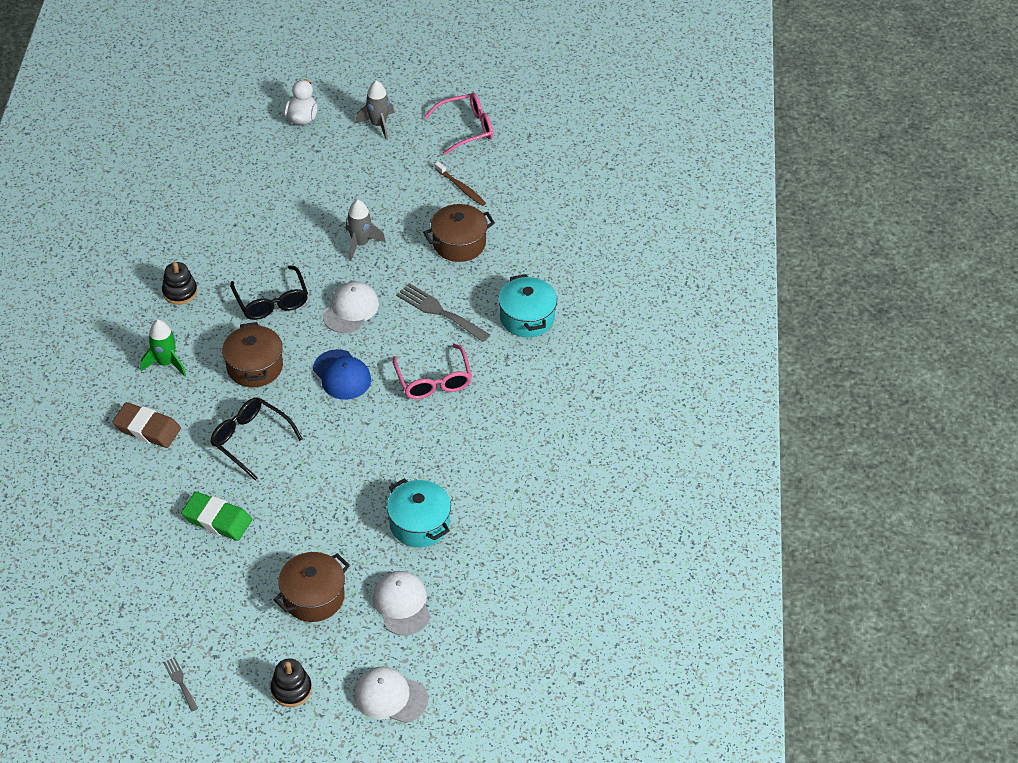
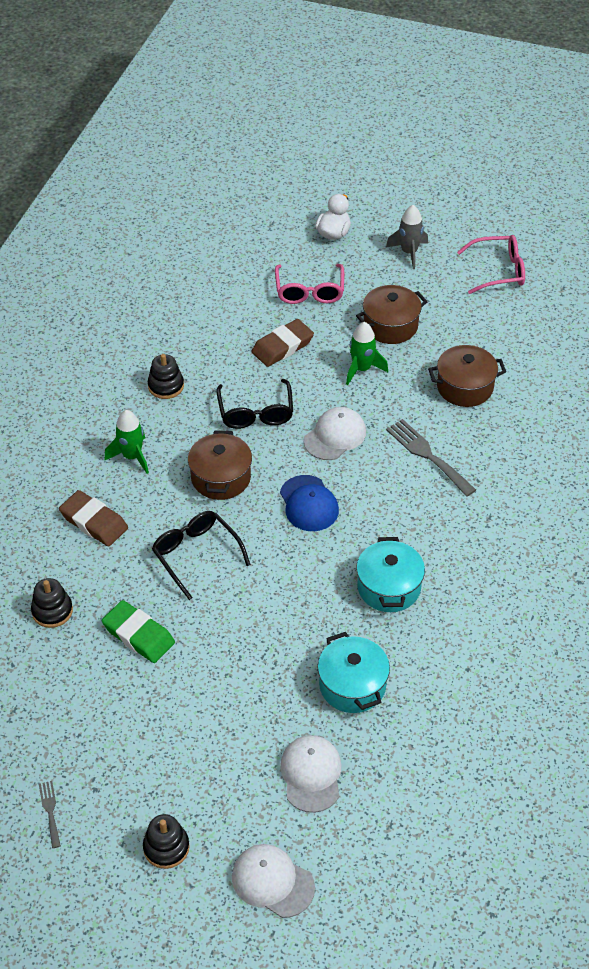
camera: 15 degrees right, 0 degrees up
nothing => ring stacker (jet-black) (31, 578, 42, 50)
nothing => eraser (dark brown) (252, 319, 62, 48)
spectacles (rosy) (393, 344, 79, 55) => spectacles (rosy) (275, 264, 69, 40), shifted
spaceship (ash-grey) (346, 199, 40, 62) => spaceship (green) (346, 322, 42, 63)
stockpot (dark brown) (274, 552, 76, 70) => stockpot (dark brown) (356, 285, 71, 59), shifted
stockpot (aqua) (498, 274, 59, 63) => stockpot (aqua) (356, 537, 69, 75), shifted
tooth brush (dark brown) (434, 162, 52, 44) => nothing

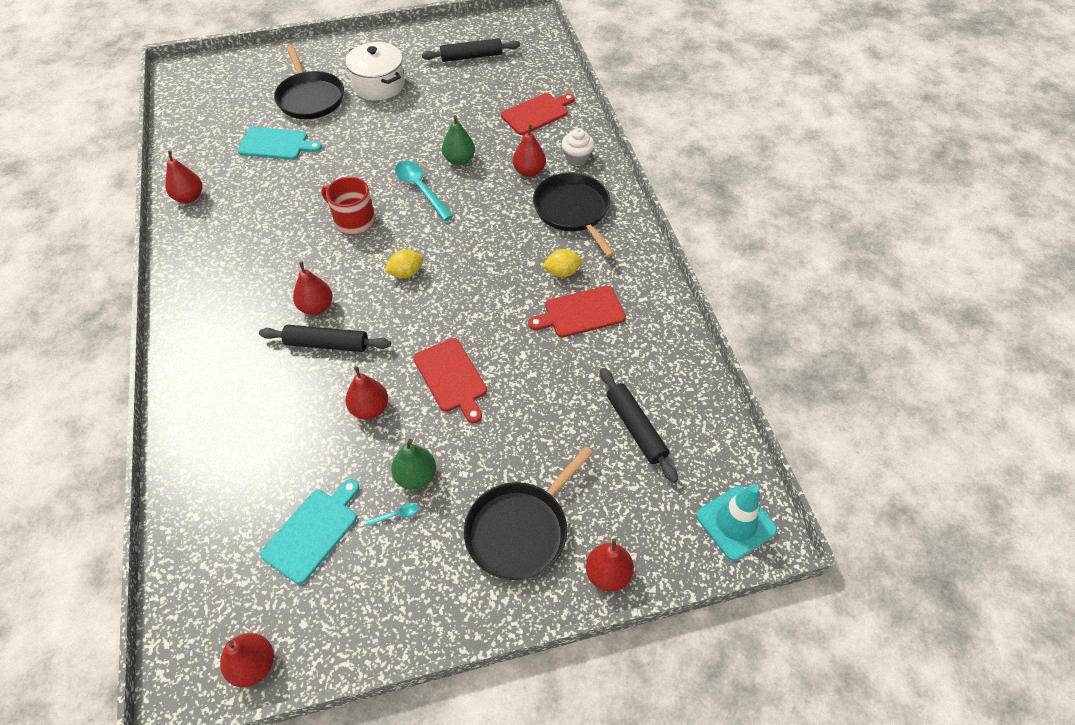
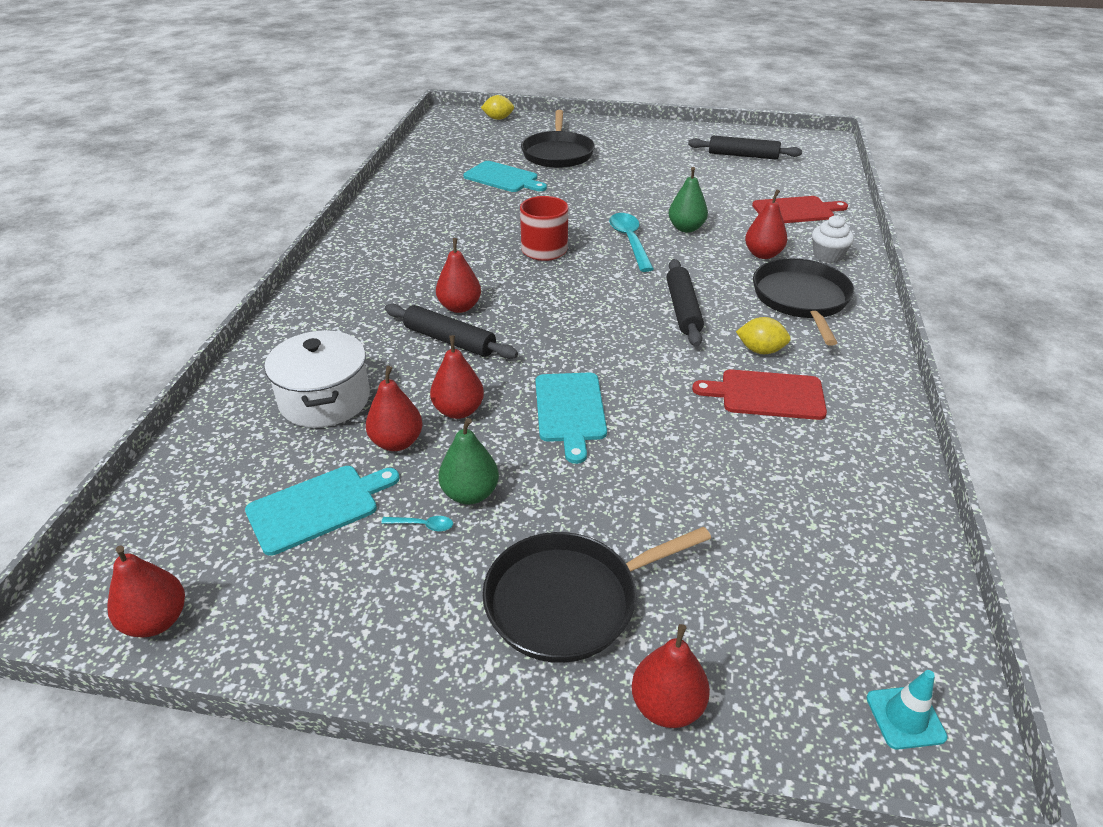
camera: 25 degrees right, 15 degrees down
stockpot (snow-white) (345, 42, 60, 58) => stockpot (snow-white) (265, 330, 105, 98), shifted
toy pear (red) (165, 150, 37, 53) => toy pear (red) (366, 366, 57, 85), shifted
citrus fruit (bright yellow) (385, 249, 38, 29) => citrus fruit (bright yellow) (481, 95, 33, 25), shifted
cutting board (red) (414, 338, 73, 85) => cutting board (aqua) (536, 373, 71, 91)
dough roller (jet-black) (600, 368, 78, 115) => dough roller (jet-black) (667, 259, 37, 88), shifted
safety cone (aqua) (696, 484, 81, 77) => safety cone (aqua) (867, 670, 81, 80), x0.59

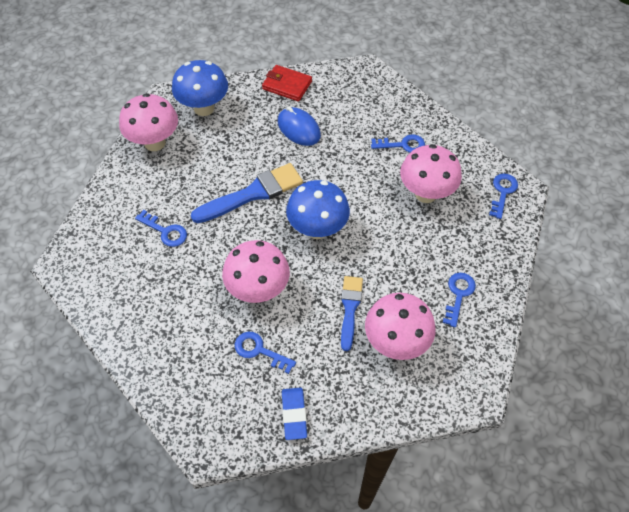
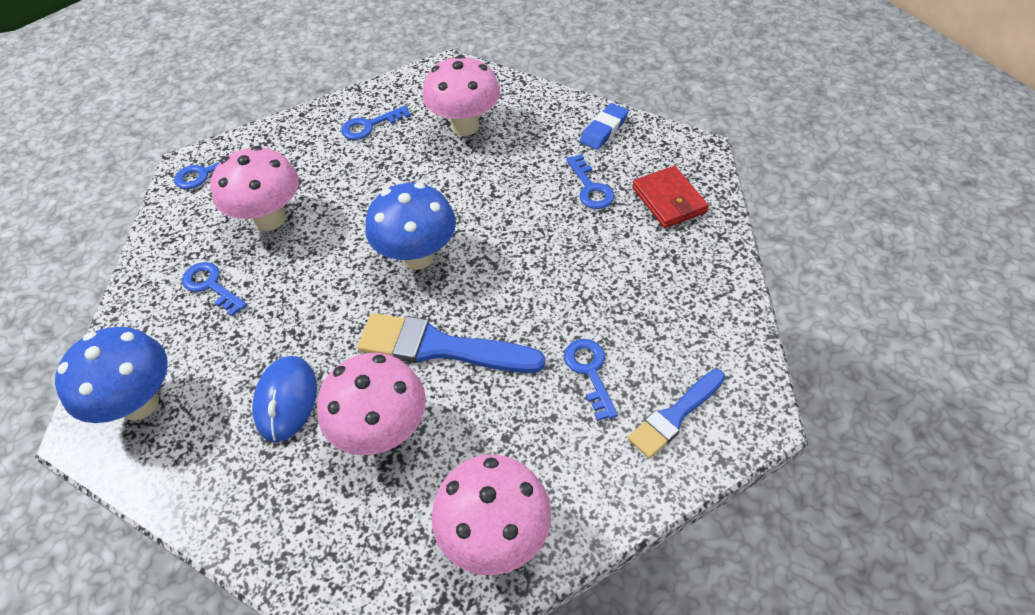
camera: 135 degrees left, 5 degrees down
fungus (blue) (172, 60, 56, 56) => fungus (blue) (55, 327, 113, 96), shifted
fungus (rosy) (222, 240, 68, 63) => fungus (rosy) (317, 353, 109, 102), shifted
paint brush (blue) (341, 276, 22, 75) => paint brush (blue) (628, 369, 97, 90), shifted
billfold (red) (262, 65, 50, 37) => billfold (red) (632, 166, 77, 62), shifted

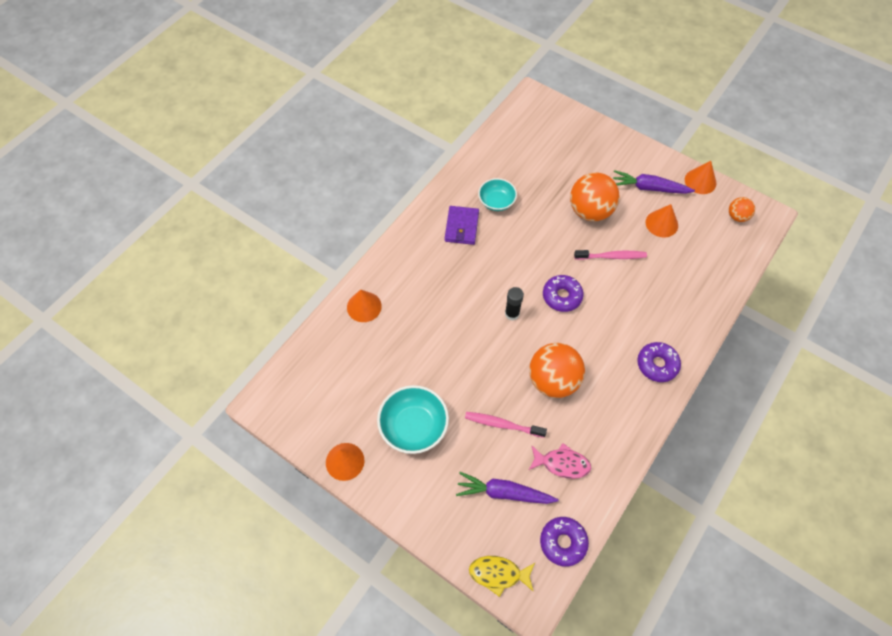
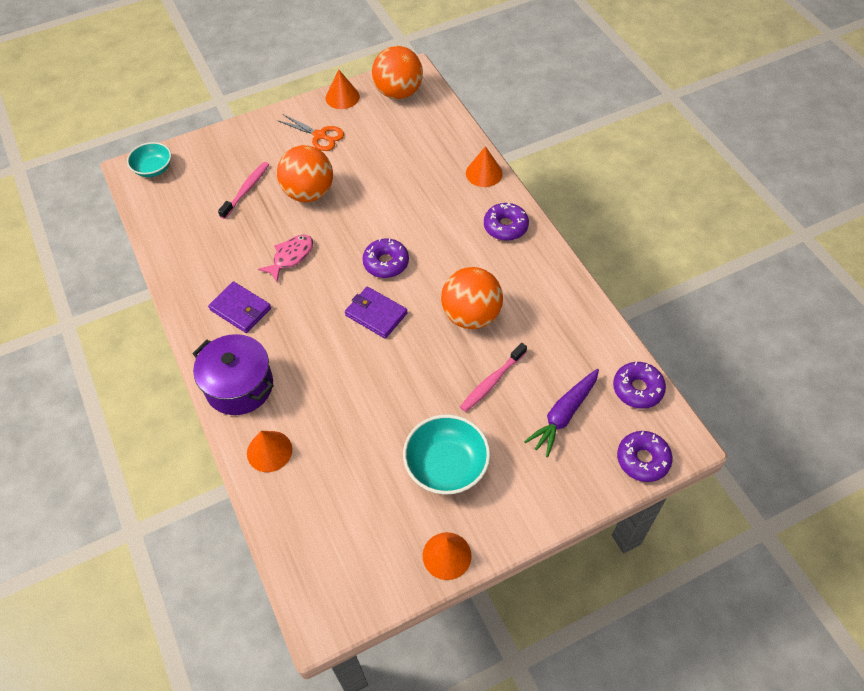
camera: 60 degrees left, 5 degrees down
bowl (aqua) (478, 178, 39, 33) => bowl (aqua) (127, 142, 44, 35), shifted
nothing => stockpot (royal purple) (192, 334, 82, 81)
tooth brush (rosy) (574, 250, 73, 10) => tooth brush (rosy) (218, 162, 51, 57), shifted
fish figure (rosy) (529, 443, 62, 36) => fish figure (rosy) (258, 235, 55, 47), shifted
root vegetable (royal purple) (613, 170, 82, 24) => scissors (orange) (277, 114, 67, 37)
glue stick (jet-black) (505, 287, 19, 34) => billfold (royal purple) (345, 287, 63, 52)
ball (orange) (729, 197, 26, 25) => ball (orange) (372, 46, 51, 53), x1.94
cone (orange) (645, 204, 33, 33) => cone (orange) (466, 146, 37, 41), shifted
fish figure (bright yellow) (469, 556, 66, 41) => doughnut (royal purple) (617, 431, 56, 51)

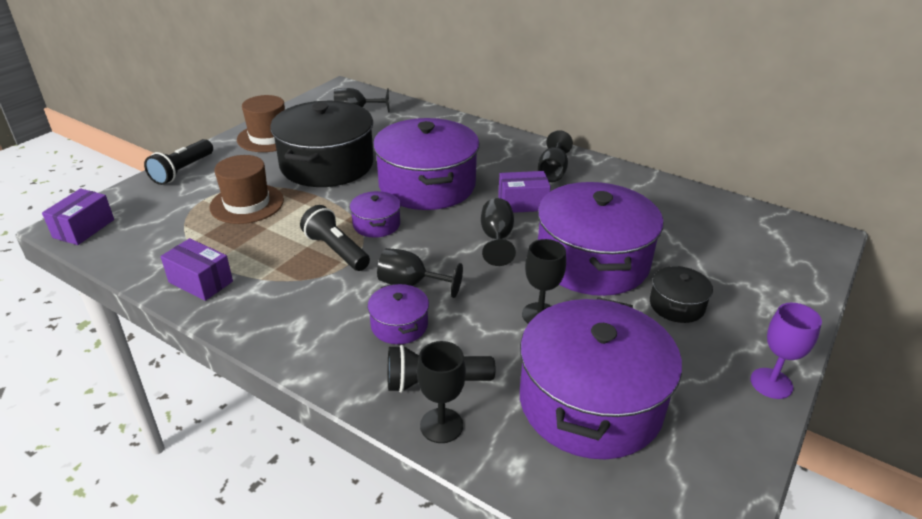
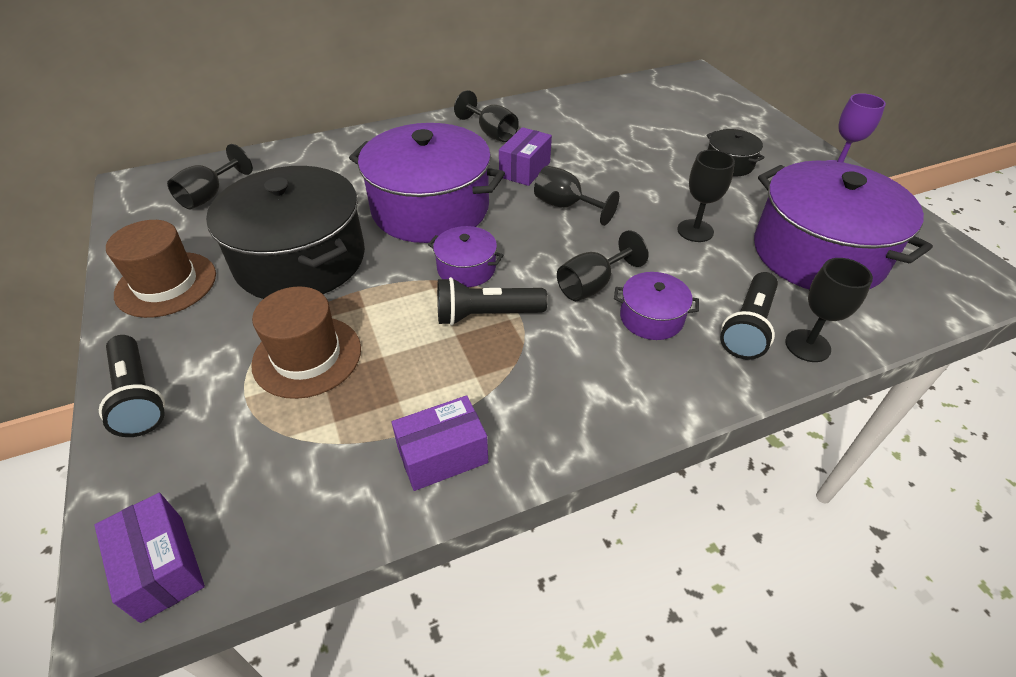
camera: 55 degrees left, 10 degrees up
stockpot (royal purple) (538, 182, 125, 114) => nothing

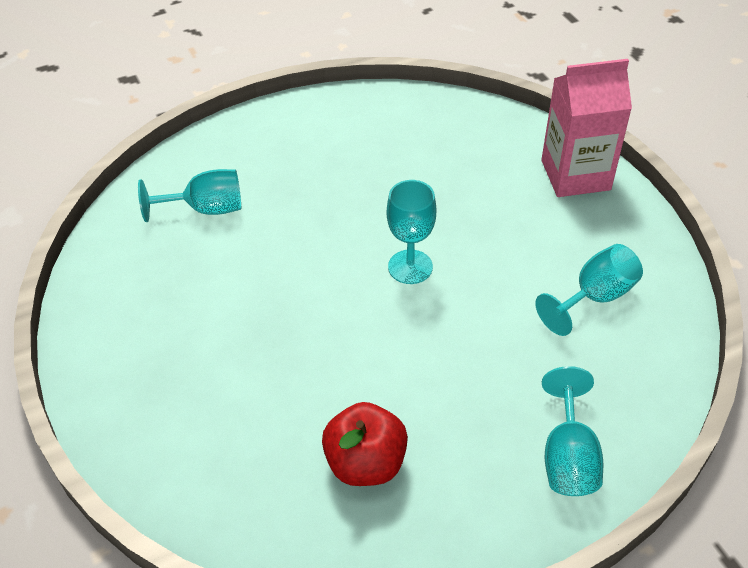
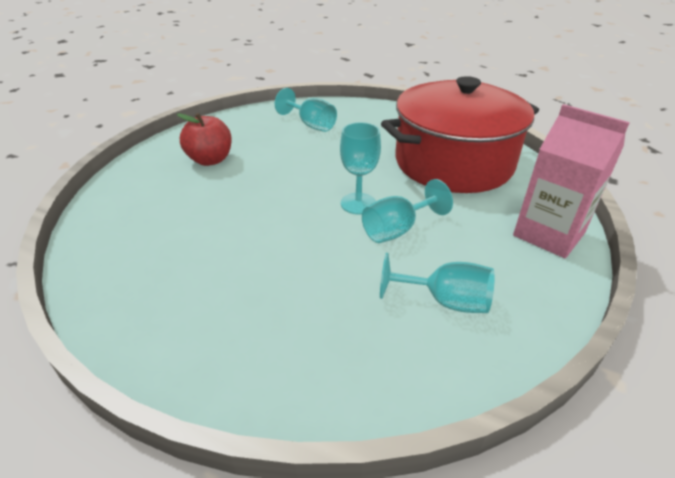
camera: 50 degrees right, 10 degrees down
toy apple (red) (322, 402, 86, 84) => toy apple (red) (177, 113, 55, 53), shifted
chalice (aqua) (542, 366, 61, 130) => chalice (aqua) (362, 179, 91, 64), shifted
nothing => stockpot (red) (381, 76, 158, 117)

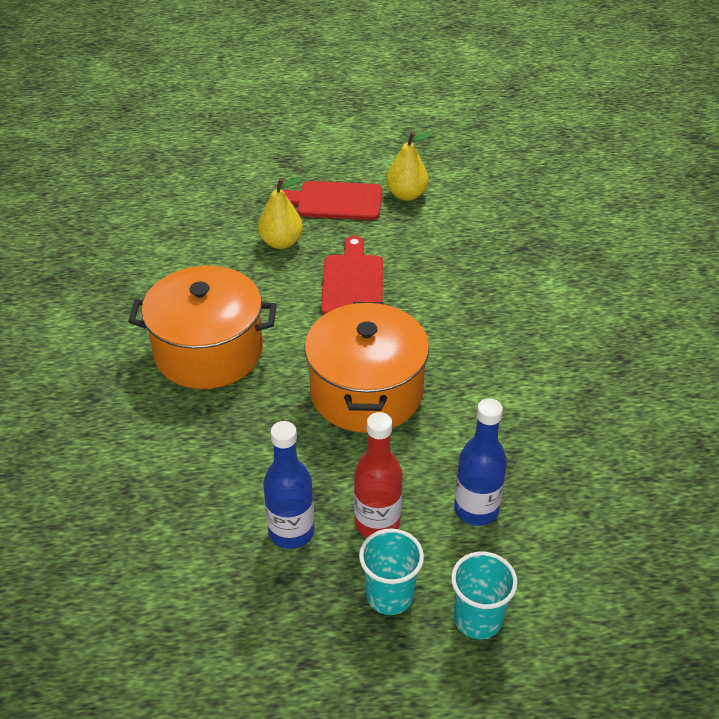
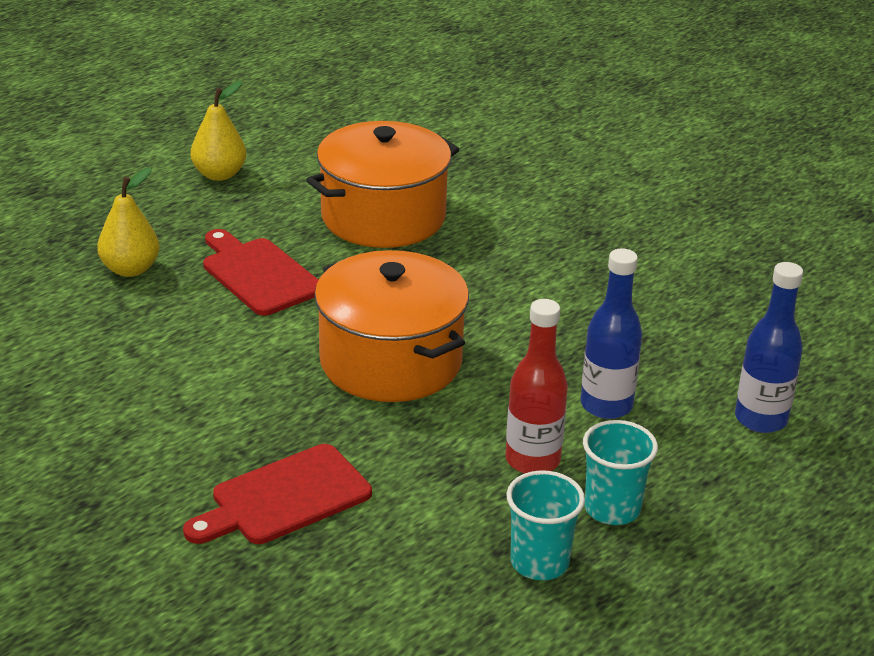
camera: 40 degrees left, 10 degrees down
cutting board (red) (283, 181, 99, 39) => cutting board (red) (183, 444, 189, 100), shifted
stockpot (orange) (128, 266, 149, 123) => stockpot (orange) (306, 121, 153, 127), shifted
beaker (aqua) (451, 552, 67, 87) => beaker (aqua) (507, 470, 78, 110), shifted
drink bottle (blue) (263, 421, 52, 128) => drink bottle (blue) (735, 262, 68, 171), shifted

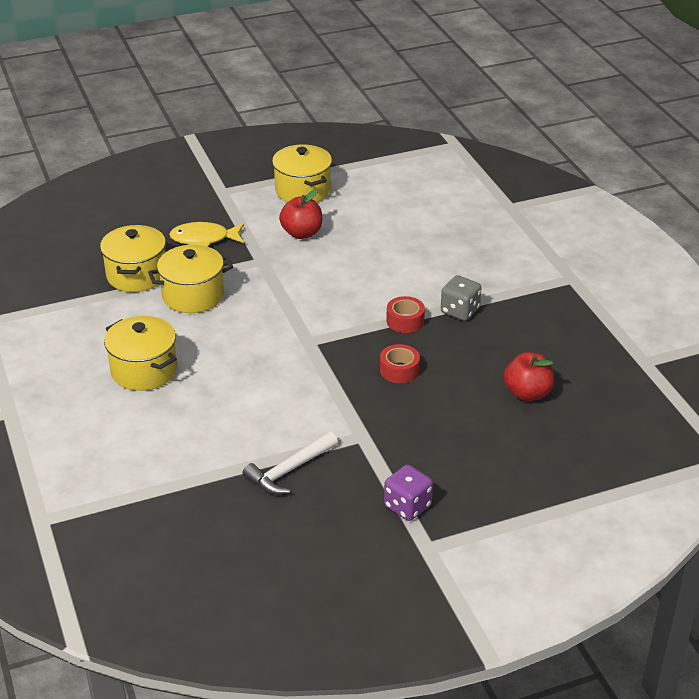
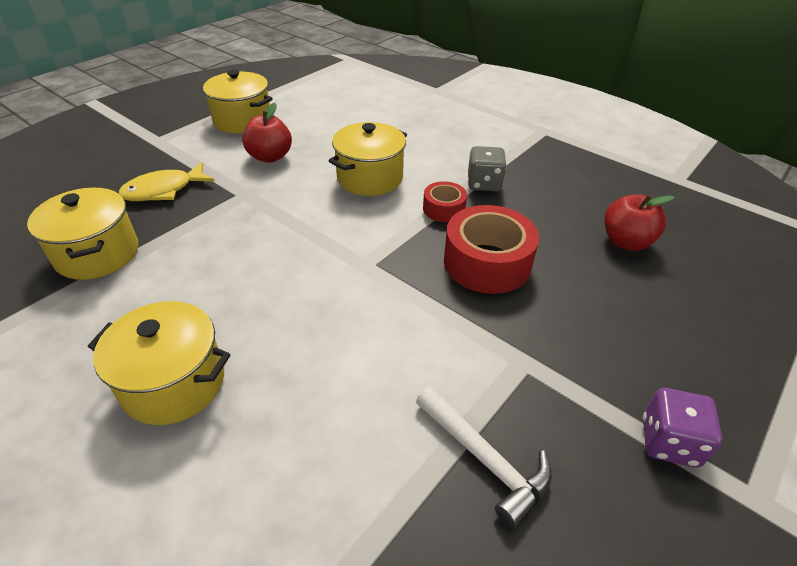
camera: 30 degrees left, 5 degrees up
stockpot (bright yellow) (148, 245, 85, 68) => stockpot (bright yellow) (329, 122, 78, 74), shifted
claw hammer (snow-white) (243, 431, 95, 64) => claw hammer (snow-white) (416, 386, 136, 142), 60 degrees counterclockwise
sticky tape (red) (380, 344, 40, 39) => sticky tape (red) (444, 205, 95, 89), x1.84

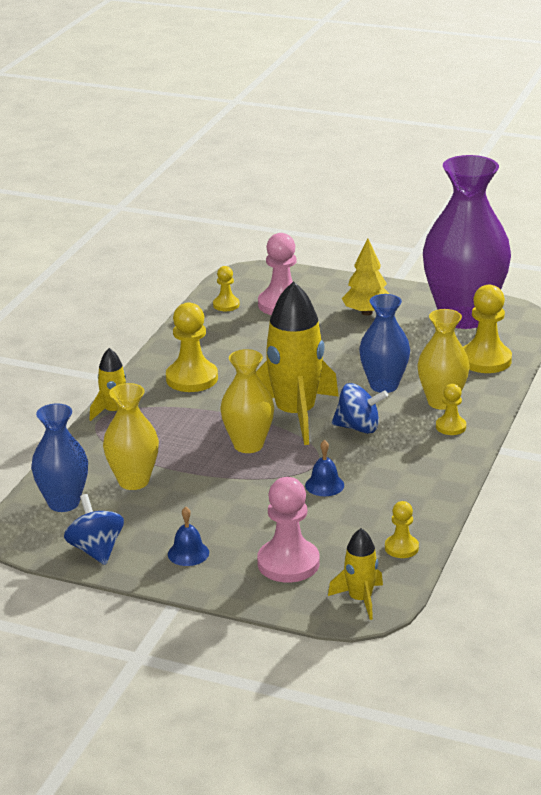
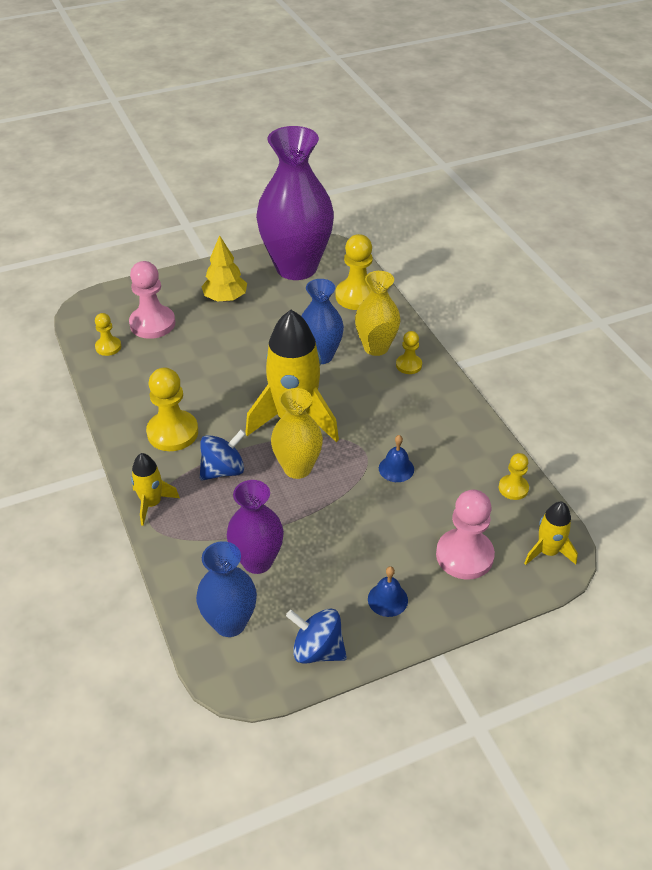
camera: 45 degrees left, 15 degrees up
spinning top (blue) (332, 383, 56, 51) => spinning top (blue) (200, 430, 46, 50), shifted
flower vase (bright yellow) (103, 383, 56, 107) => flower vase (royal purple) (227, 480, 57, 94)

